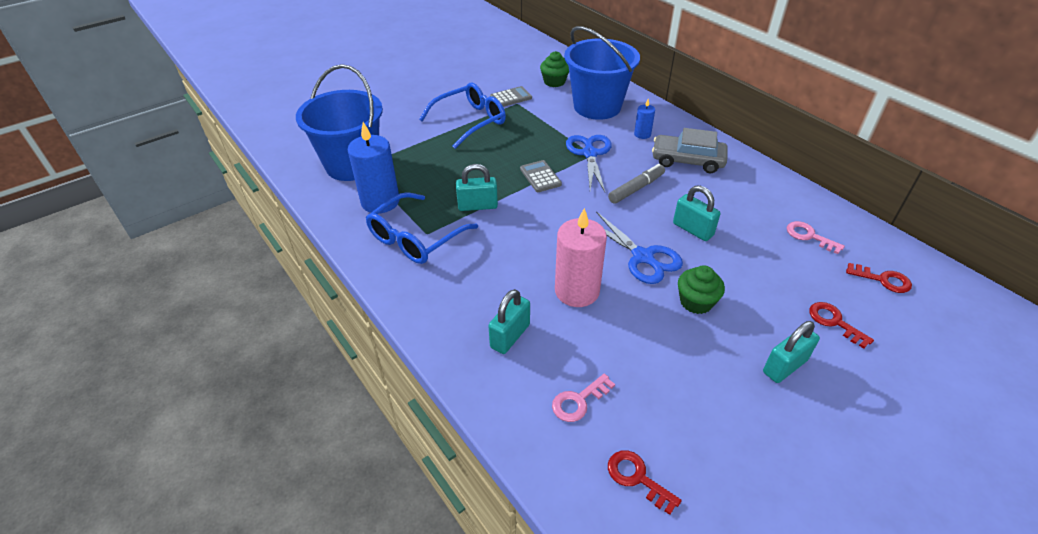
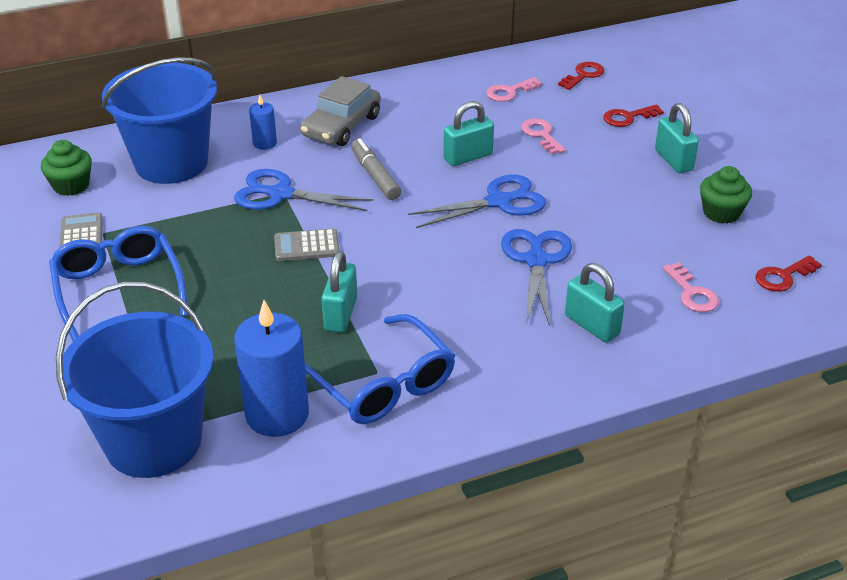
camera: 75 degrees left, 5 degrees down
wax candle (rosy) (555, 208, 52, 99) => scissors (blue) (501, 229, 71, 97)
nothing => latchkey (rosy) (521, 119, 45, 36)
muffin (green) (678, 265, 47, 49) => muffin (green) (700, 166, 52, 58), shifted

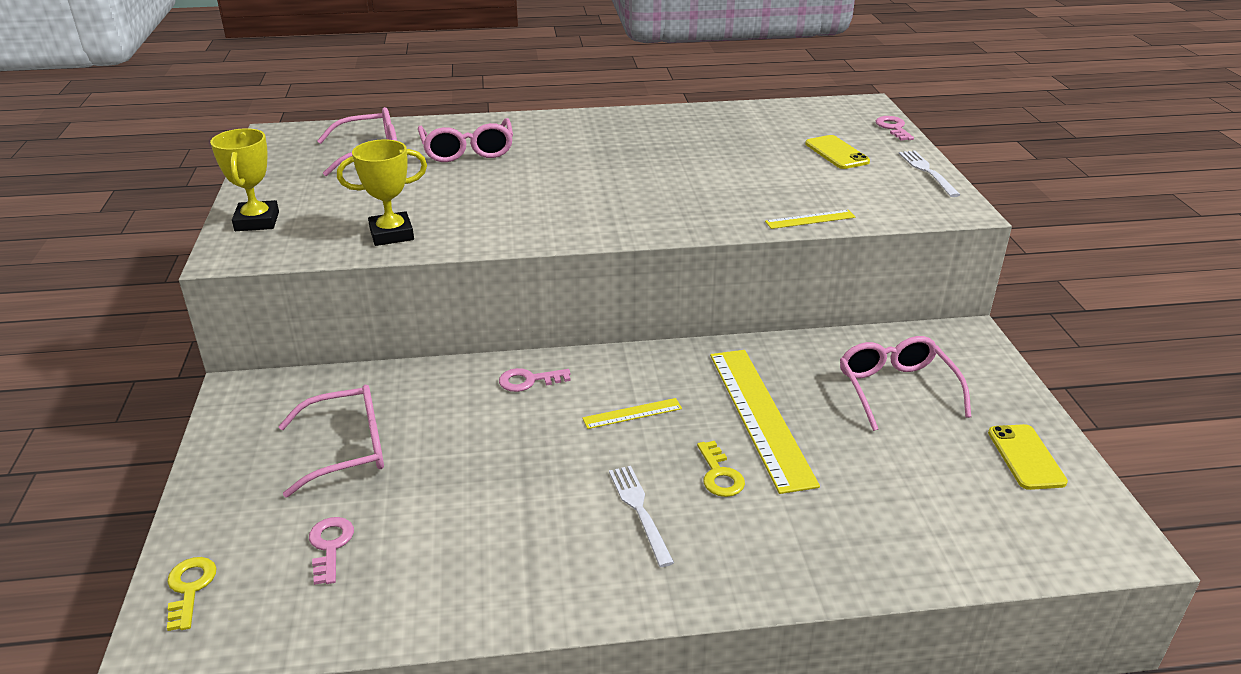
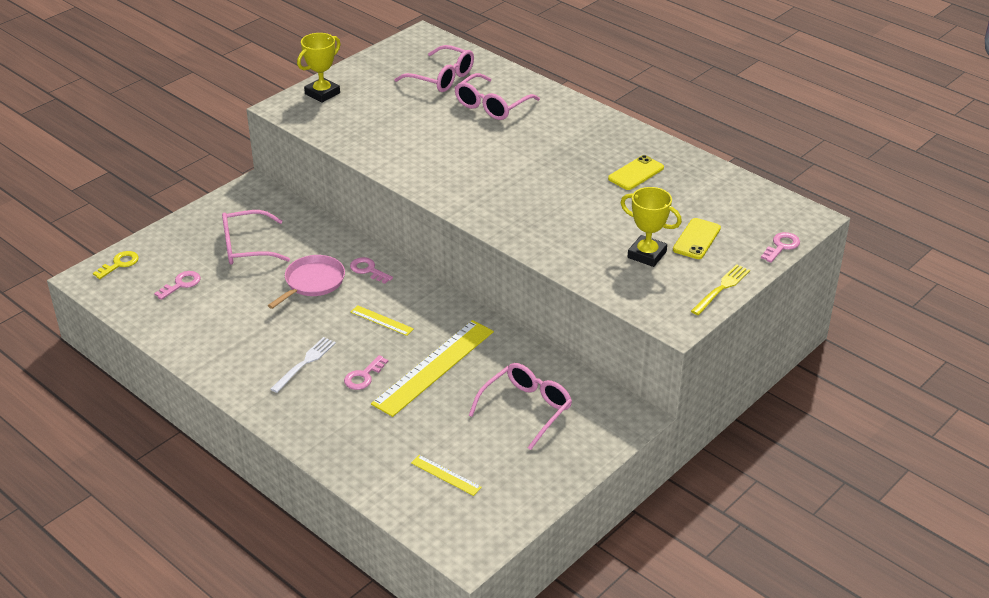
camera: 50 degrees right, 5 degrees up
spectacles (rosy) (278, 385, 106, 112) => spectacles (rosy) (222, 210, 68, 55), 135 degrees clockwise
nothing => frying pan (rosy) (268, 255, 77, 54)
latchkey (bright yellow) (697, 441, 48, 56) => latchkey (rosy) (344, 355, 44, 35)
ruler (bright yellow) (765, 210, 90, 19) => ruler (bright yellow) (411, 455, 71, 41), shifted
smartphone (bright yellow) (988, 424, 80, 66) => smartphone (bright yellow) (608, 155, 56, 35), shifted
award cup (bright yellow) (337, 139, 90, 107) => award cup (bright yellow) (620, 187, 62, 80), shifted
table fork (snow-white) (899, 151, 61, 46) => table fork (bright yellow) (691, 264, 59, 51)

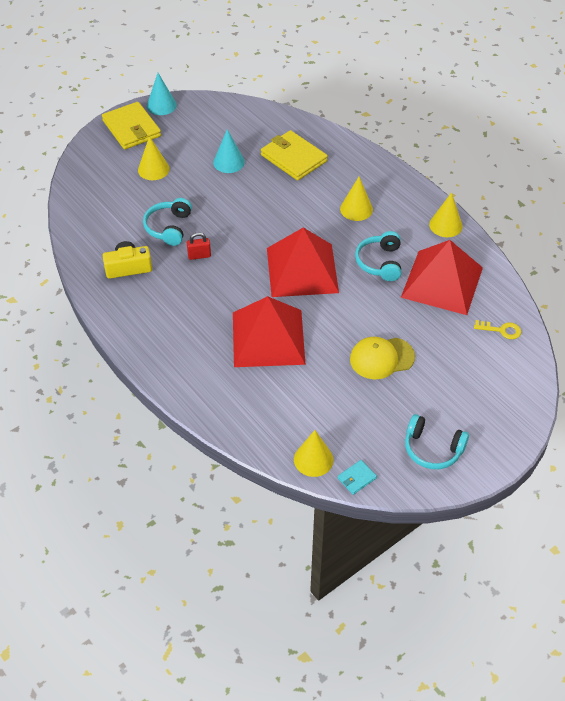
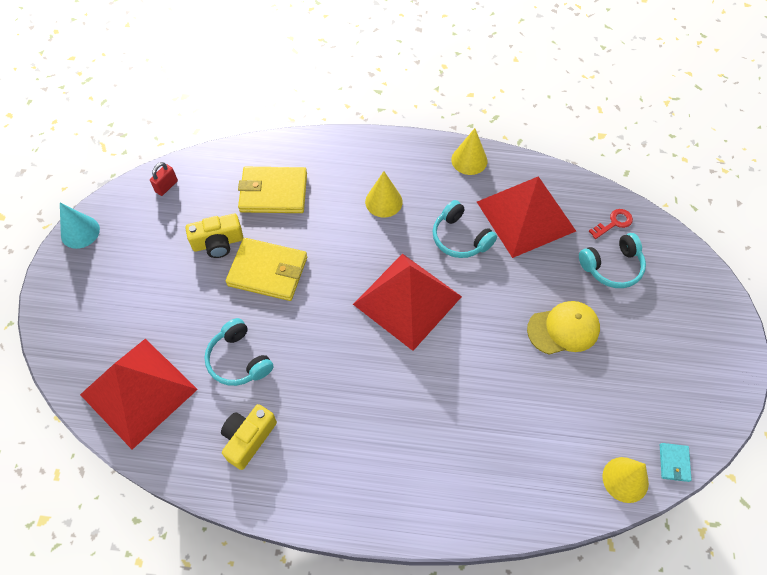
camera: 45 degrees left, 10 degrees up
solid pyramid (red) (233, 296, 73, 71) => solid pyramid (red) (80, 339, 118, 111), shifted
lock (red) (187, 232, 24, 28) => lock (red) (150, 162, 28, 34), shifted
cone (aqua) (213, 129, 32, 44) => camera (bright yellow) (186, 214, 57, 44)
billfold (bright yellow) (102, 102, 59, 48) => billfold (bright yellow) (226, 238, 81, 63), shifted
peaked cap (bright yellow) (350, 337, 65, 42) => peaked cap (bright yellow) (527, 301, 73, 54), 135 degrees counterclockwise
headphones (aqua) (405, 414, 64, 55) => headphones (aqua) (579, 233, 67, 55), shifted
latchkey (bright yellow) (474, 320, 47, 19) => latchkey (red) (589, 209, 44, 30)
cone (bright yellow) (138, 136, 32, 44) => nothing

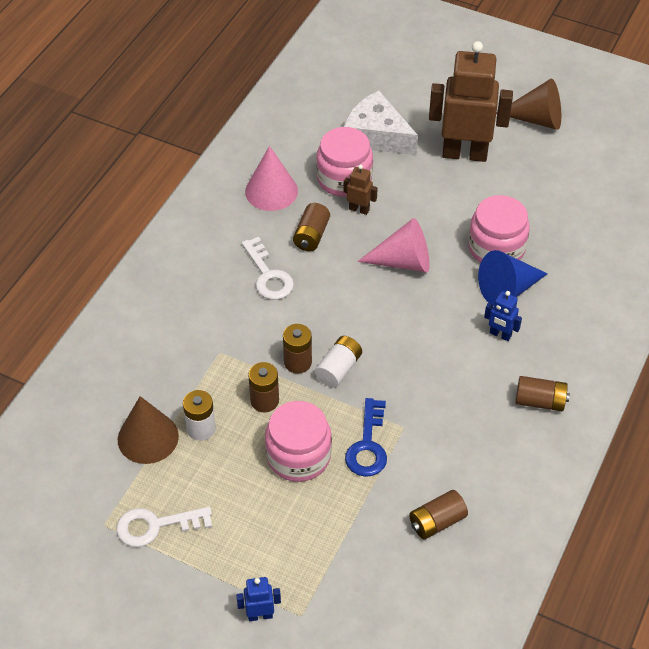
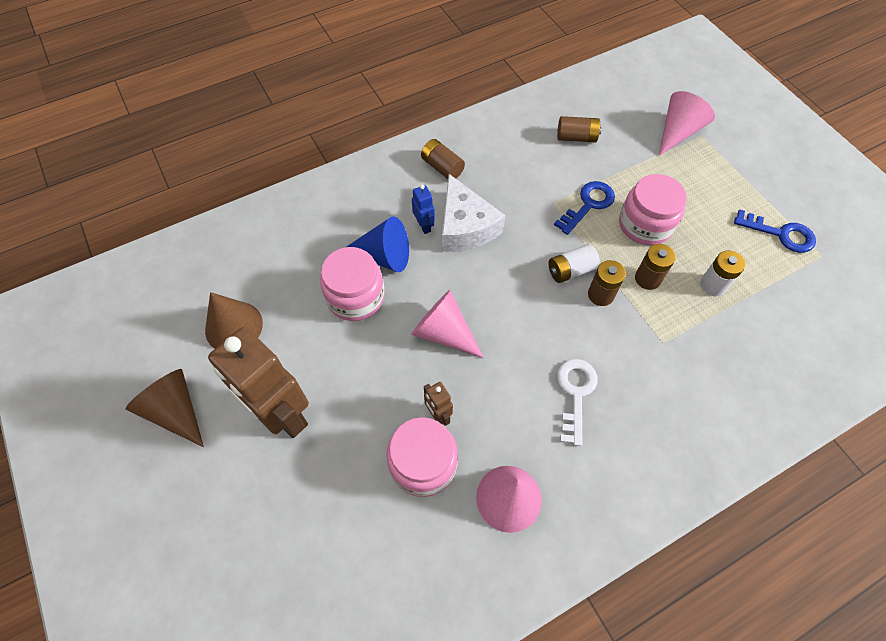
camera: 145 degrees left, 10 degrees up
cone (dark brown) (118, 396, 61, 68) => cone (dark brown) (205, 292, 58, 57), shifted
cheese wedge (snow-white) (344, 90, 74, 65) => cheese wedge (snow-white) (442, 174, 64, 78), shifted
nothing => cone (rosy) (659, 91, 56, 65)
latchkey (snow-white) (116, 507, 96, 40) => latchkey (blue) (734, 209, 82, 44)
robot figure (blue) (236, 577, 45, 44) => nothing
power cell (dark brown) (293, 203, 37, 48) => nothing

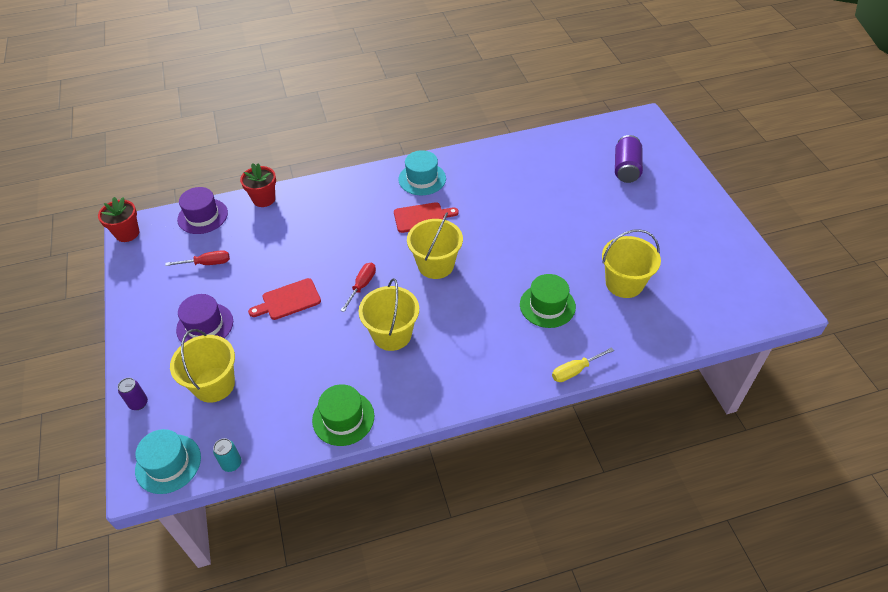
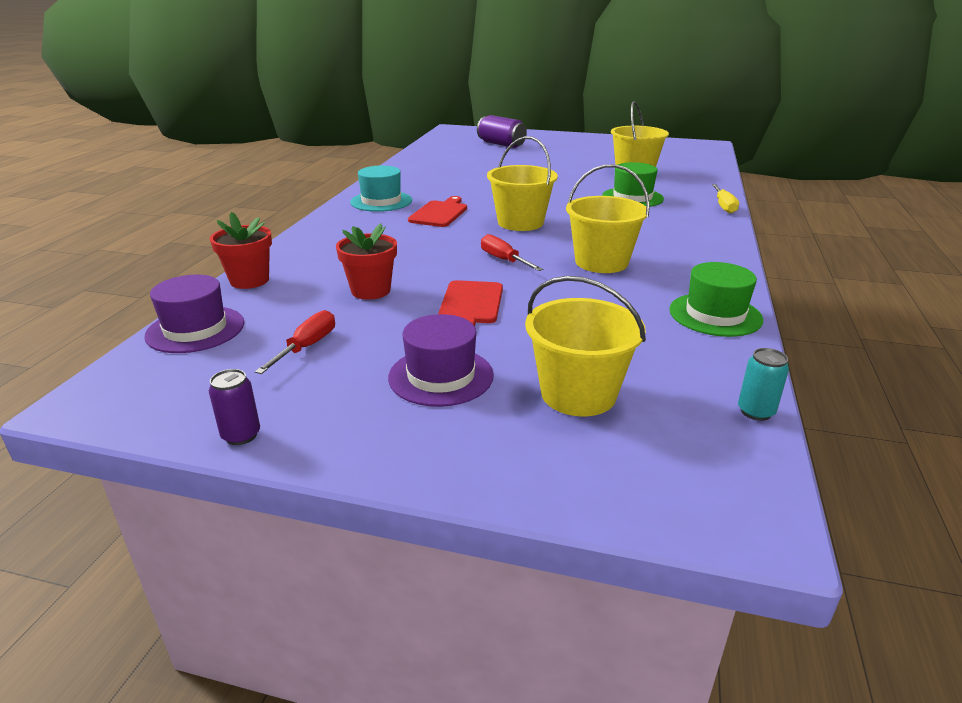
camera: 60 degrees left, 20 degrees down
can (royal purple) (118, 378, 30, 32) => can (royal purple) (209, 369, 51, 76), shifted
potted plant (red) (98, 197, 41, 45) => potted plant (red) (336, 224, 61, 76), shifted
hat (aqua) (135, 429, 66, 65) => nothing

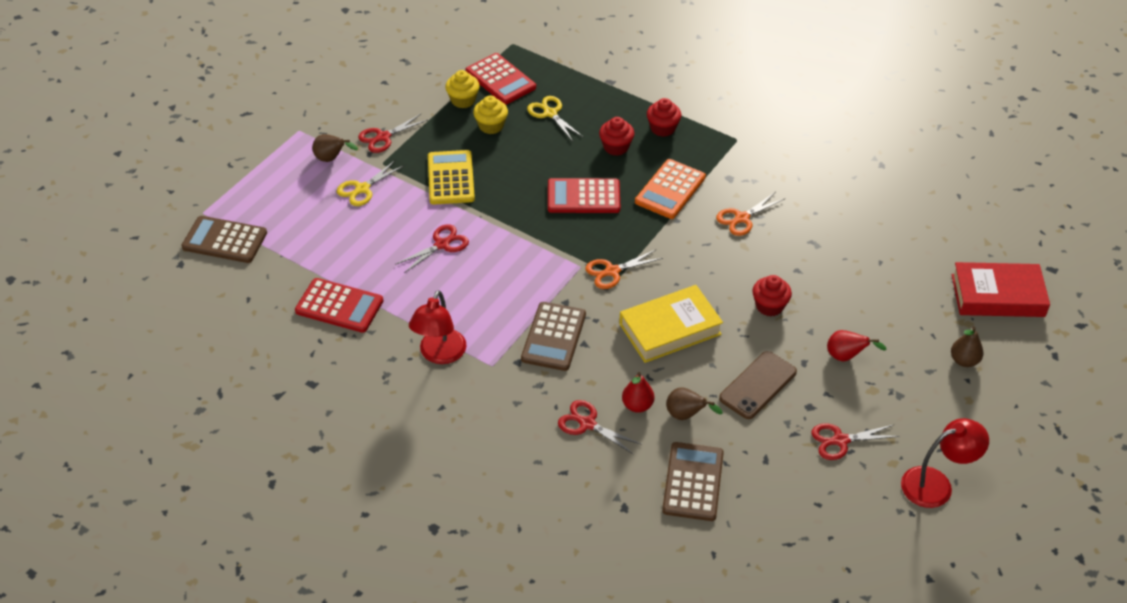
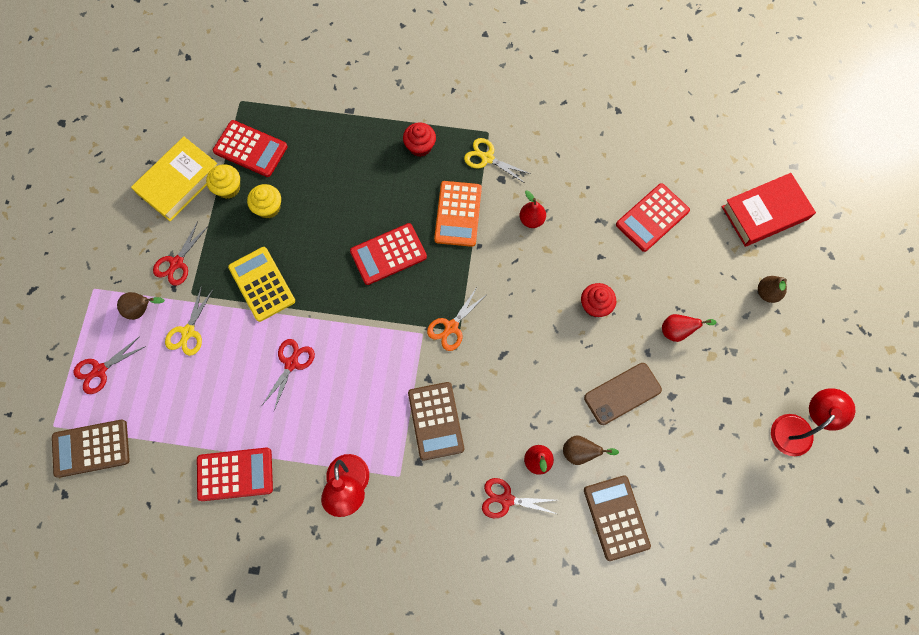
camera: 25 degrees left, 25 degrees up
scissors (red) (811, 424, 89, 36) => scissors (red) (73, 336, 73, 58), shifted
book (bright yellow) (619, 285, 104, 78) => book (bright yellow) (131, 137, 86, 84), shifted
scissors (bright yellow) (527, 96, 56, 45) => scissors (bright yellow) (464, 138, 67, 45), shifted
scissors (orange) (716, 192, 68, 44) => toy pear (red) (520, 190, 26, 38)
smartphone (dark brown) (719, 351, 78, 68) => smartphone (dark brown) (584, 363, 78, 62), 45 degrees clockwise
nothing => adding machine (red) (616, 183, 74, 69)
muffin (red) (599, 117, 36, 39) => nothing

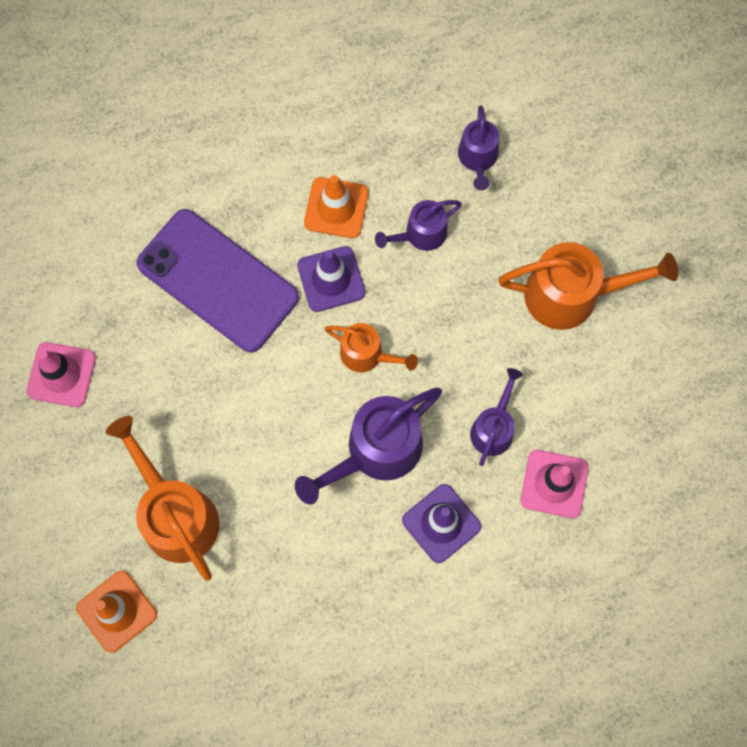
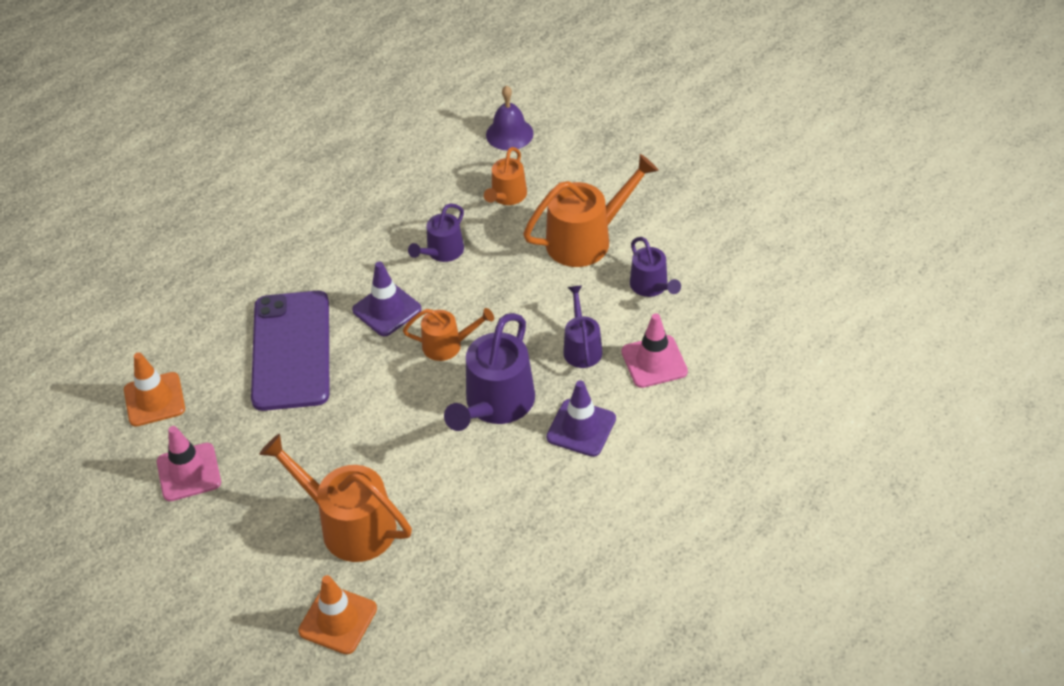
camera: 25 degrees left, 25 degrees down
safety cone (orange) (304, 175, 65, 63) => safety cone (orange) (124, 352, 61, 75), shifted
smartphone (royal purple) (136, 209, 163, 143) => smartphone (royal purple) (251, 291, 78, 120), 75 degrees clockwise
nothing => watering can (orange) (484, 147, 43, 58)
nothing => school bell (royal purple) (486, 85, 48, 65)
watering can (royal purple) (458, 105, 41, 86) => watering can (royal purple) (630, 237, 51, 60), shifted

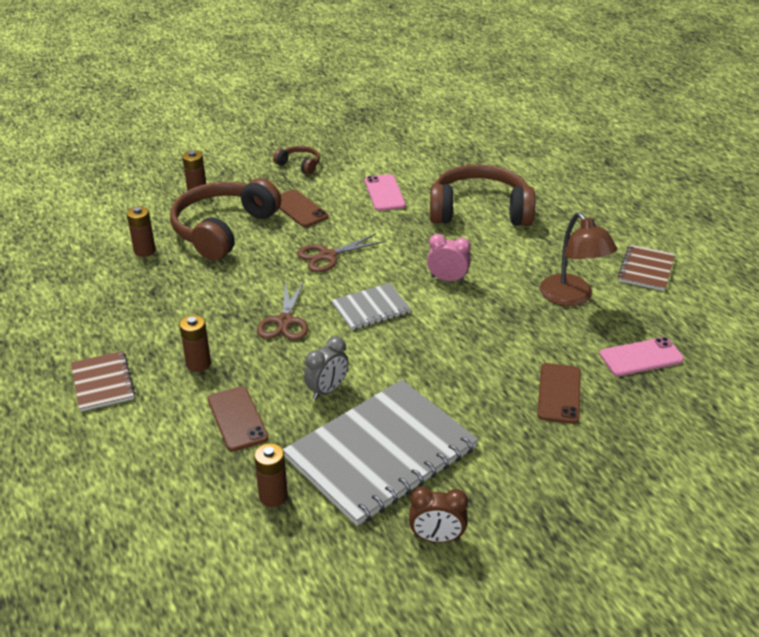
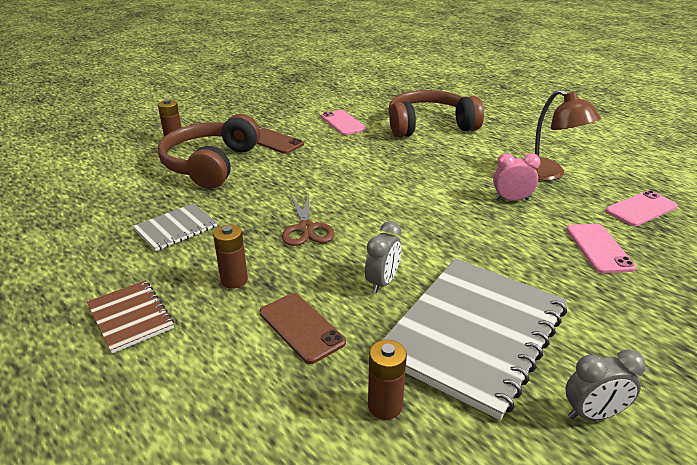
camera: 15 degrees left, 5 degrees down
notebook (ash-grey) (332, 283, 79, 47) => notebook (ash-grey) (133, 203, 85, 48), shifted
bedside clock (rosy) (427, 234, 44, 49) => bedside clock (rosy) (493, 153, 48, 48), shifted
bedside clock (dark brown) (409, 487, 59, 56) => bedside clock (ash-grey) (565, 349, 81, 71)
smartphone (dark brown) (537, 363, 44, 61) => smartphone (rosy) (566, 224, 70, 49)
power cell (dark brown) (127, 206, 29, 51) => nothing
headphones (dark brown) (273, 146, 47, 29) => nothing
scissors (dark brown) (297, 234, 88, 38) => nothing
notebook (dark brown) (618, 245, 57, 46) => nothing

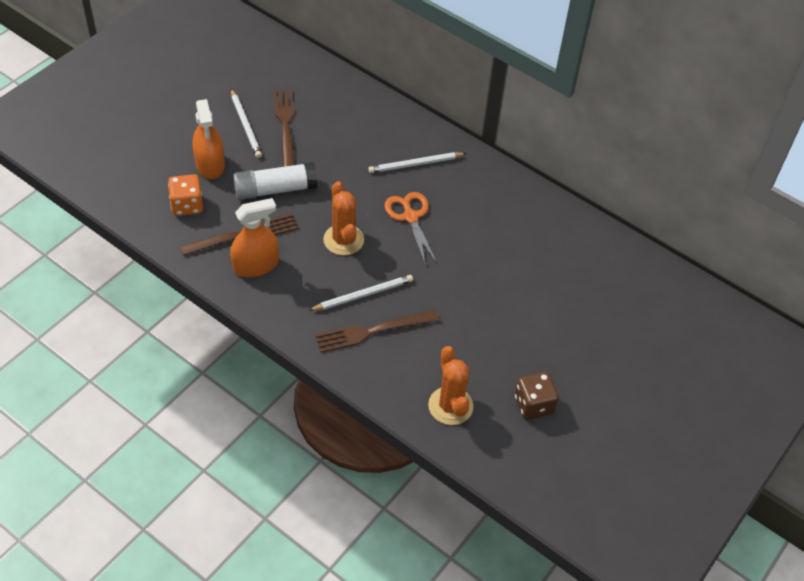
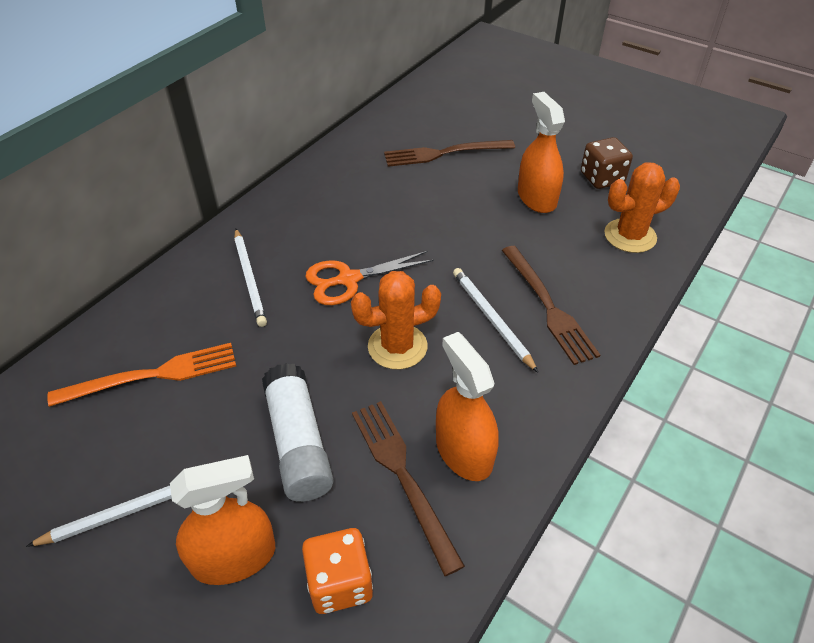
camera: 90 degrees left, 5 degrees down
nothing => table fork (orange) (47, 343, 189, 64)
table fork (dark brown) (274, 90, 21, 77) => table fork (dark brown) (384, 140, 131, 27), shifted
nothing => spray bottle (orange) (518, 92, 47, 121)

